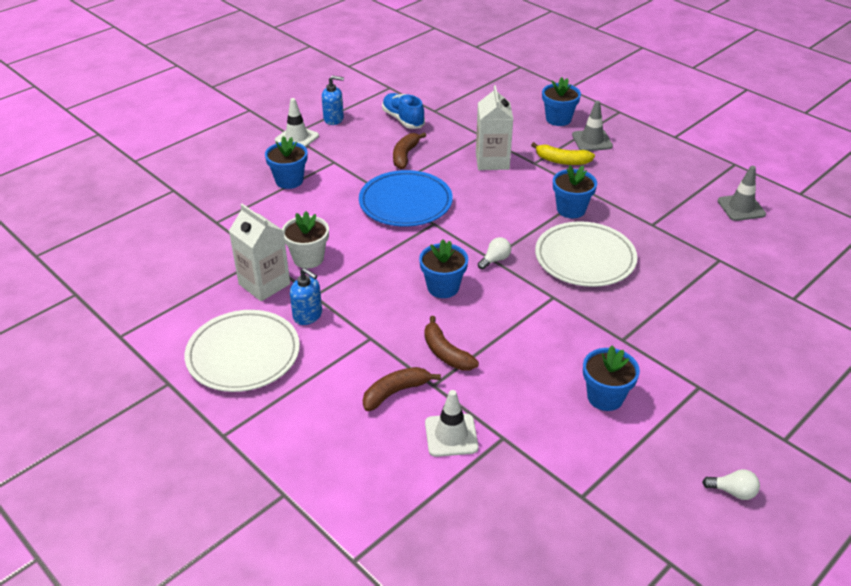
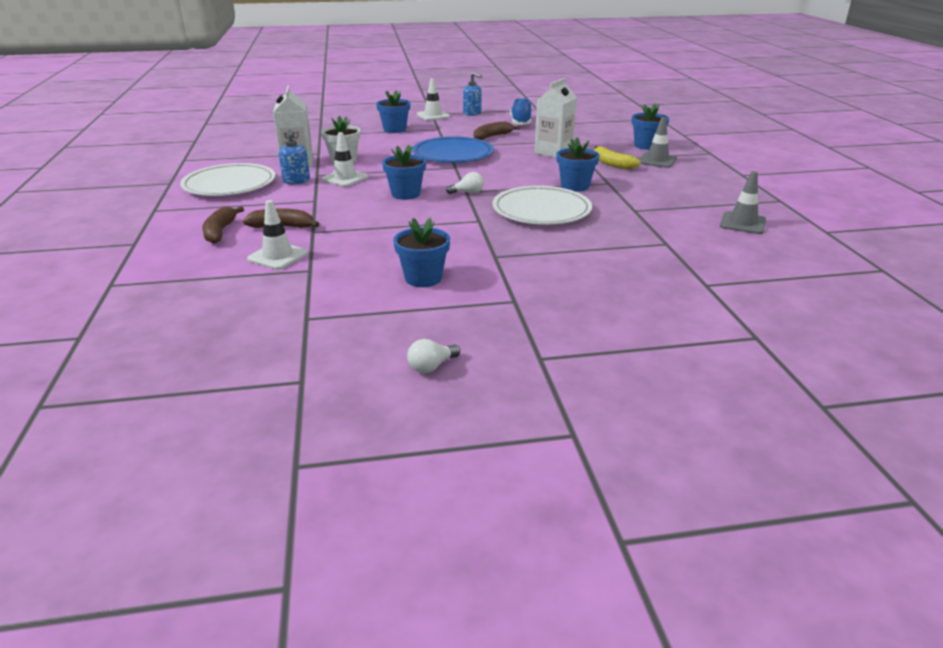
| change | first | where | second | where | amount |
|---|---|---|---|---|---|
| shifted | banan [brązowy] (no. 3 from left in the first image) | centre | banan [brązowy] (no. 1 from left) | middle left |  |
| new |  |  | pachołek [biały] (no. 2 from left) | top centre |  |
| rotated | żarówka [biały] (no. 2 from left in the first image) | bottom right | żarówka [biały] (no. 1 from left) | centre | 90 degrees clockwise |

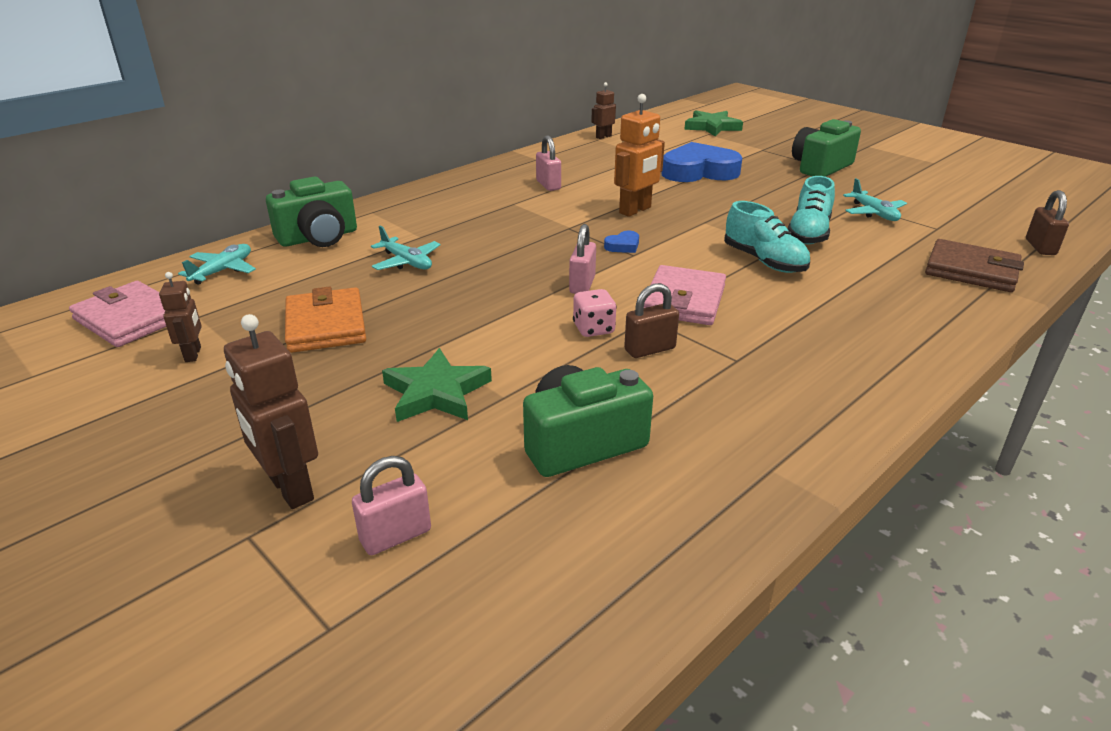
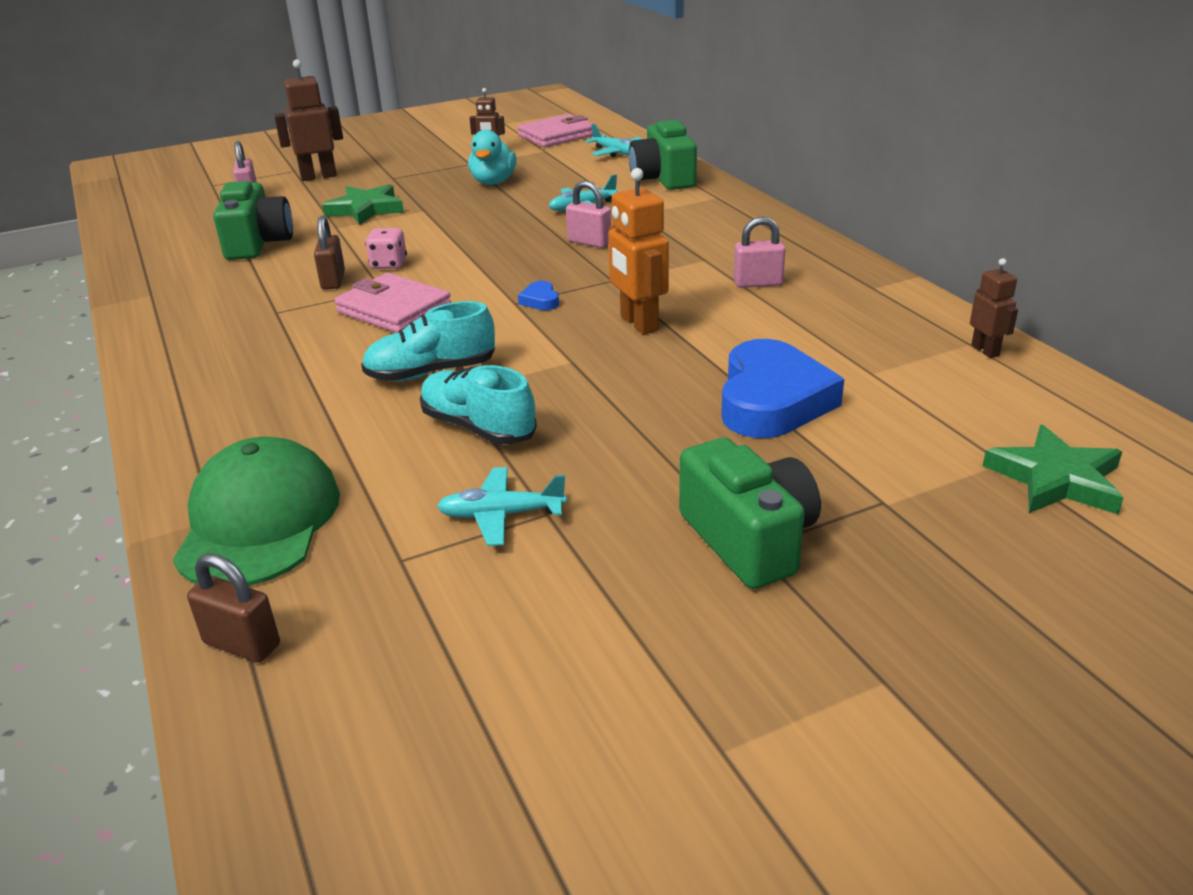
| change | first | where | second | where | amount |
|---|---|---|---|---|---|
| swapped | portfel [brązowy] | middle right | czapka [zielony] | middle left |  |
| swapped | portfel [pomarańczowy] | middle left | kaczka [turkusowy] | top centre |  |
| shifted | kłódka [różowy] (no. 3 from left in the first image) | centre | kłódka [różowy] (no. 2 from left) | top centre |  |

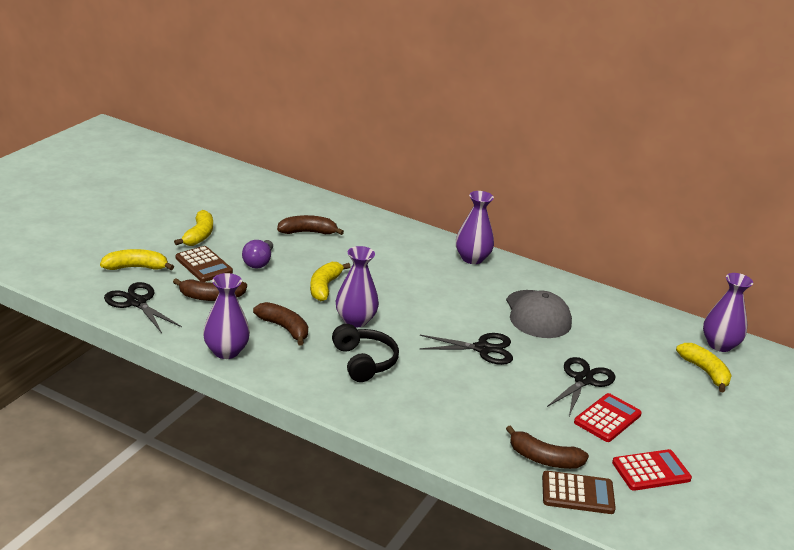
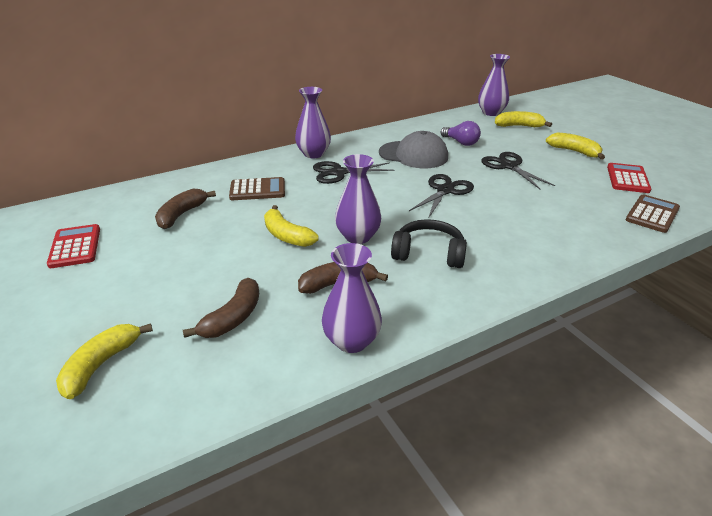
| change | first | where | second | where | amount |
|---|---|---|---|---|---|
| shifted | kalkulator [czerwony] (no. 1 from left) | bottom right |  | middle left |  |
| shifted | kalkulator [brązowy] (no. 1 from left) | middle left |  | centre |  |
| shifted | nożyczki [czarny] (no. 1 from left) | middle left |  | centre |  |
| shifted | żarówka [fioletowy] | middle left |  | top centre |  |
| shifted | banan [żółty] (no. 2 from left in the first image) | middle left | banan [żółty] (no. 4 from left) | top right |  |
| gone | banan [brązowy] (no. 4 from left) | bottom right |  |  |  |

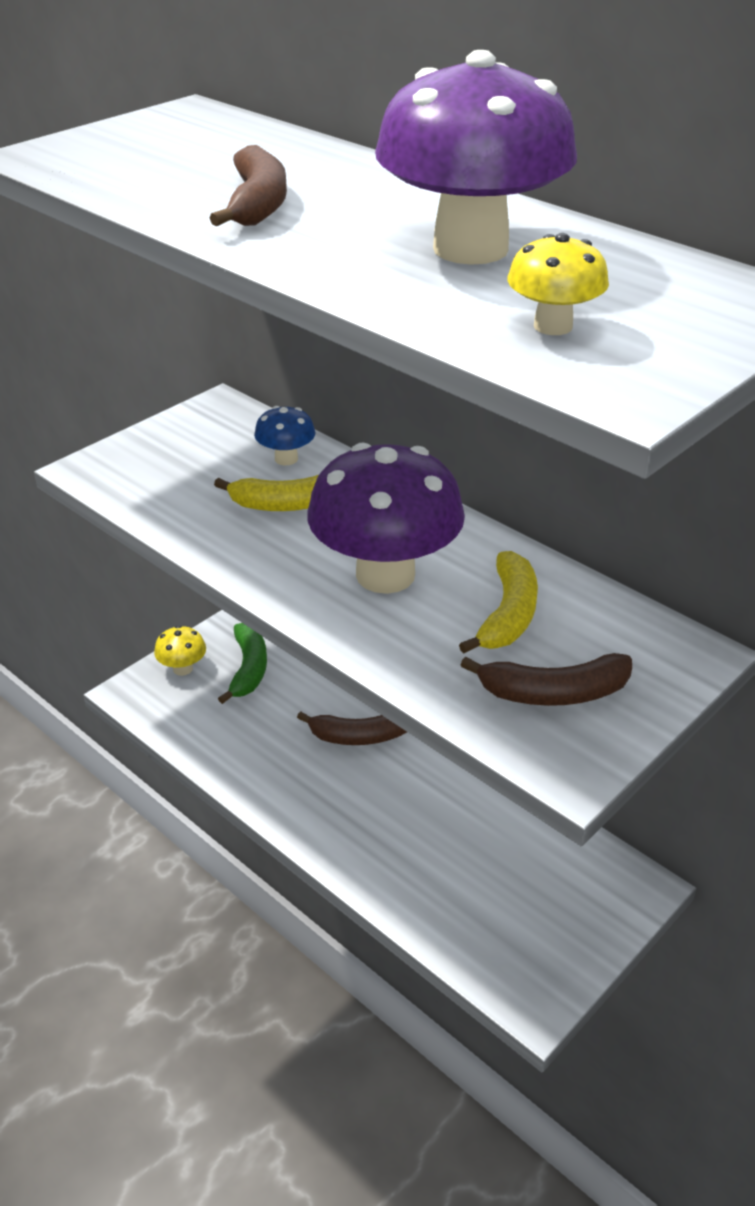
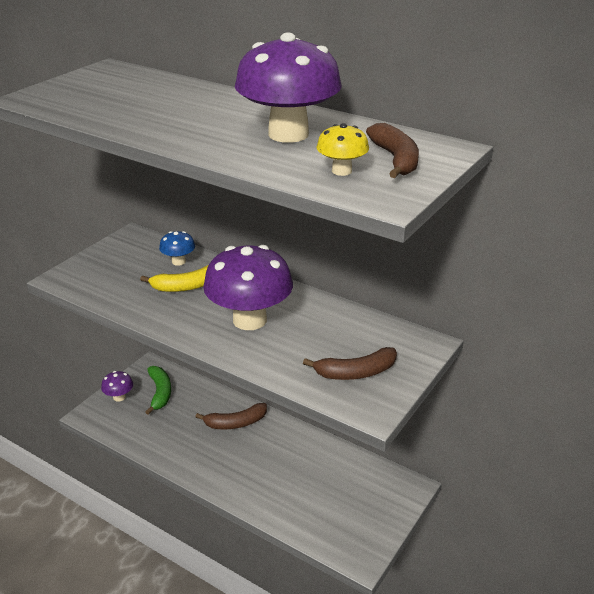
| change | first | where | second | where | amount |
|---|---|---|---|---|---|
| repainted | grzyb [żółty] (no. 1 from left) | middle left | grzyb [fioletowy] (no. 1 from left) | middle left |  |
| shifted | banan [brązowy] (no. 1 from left in the first image) | top left | banan [brązowy] (no. 3 from left) | top centre |  |
| gone | banan [żółty] (no. 2 from left) | centre |  |  |  |

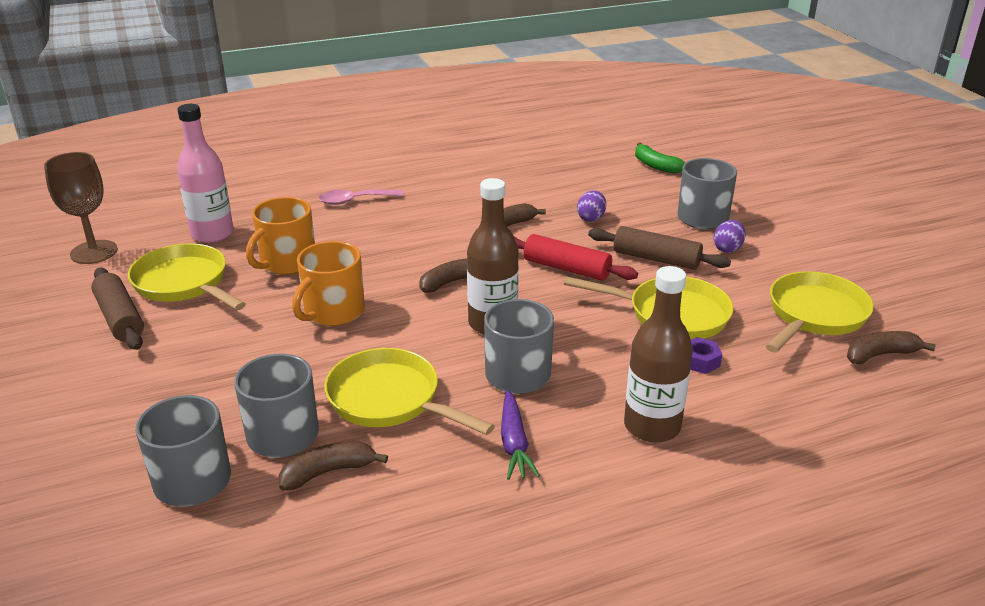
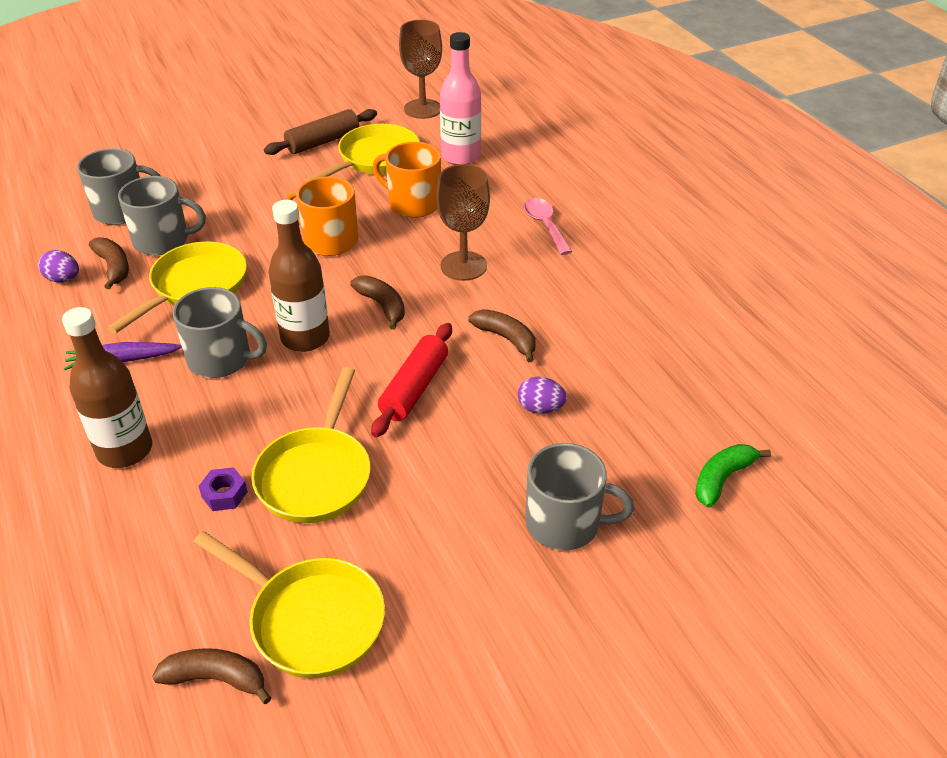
| change | first | where | second | where | amount |
|---|---|---|---|---|---|
| shifted | jajko [fioletowy] (no. 2 from left in the first image) | middle right | jajko [fioletowy] (no. 1 from left) | middle left |  |
| rotated | banan [brązowy] (no. 4 from left in the first image) | middle right | banan [brązowy] (no. 2 from left) | bottom left | 60 degrees counterclockwise |
| new |  |  | kielich [brązowy] (no. 2 from left) | top centre |  |
| gone | wałek do ciasta [brązowy] (no. 2 from left) | middle right |  |  |  |

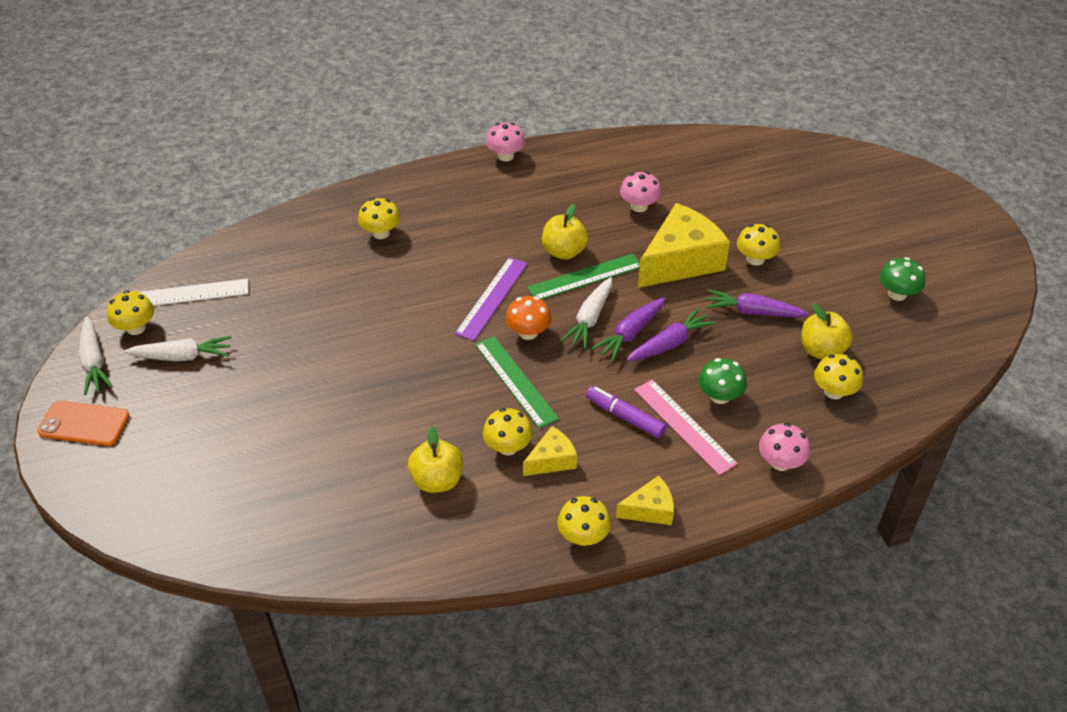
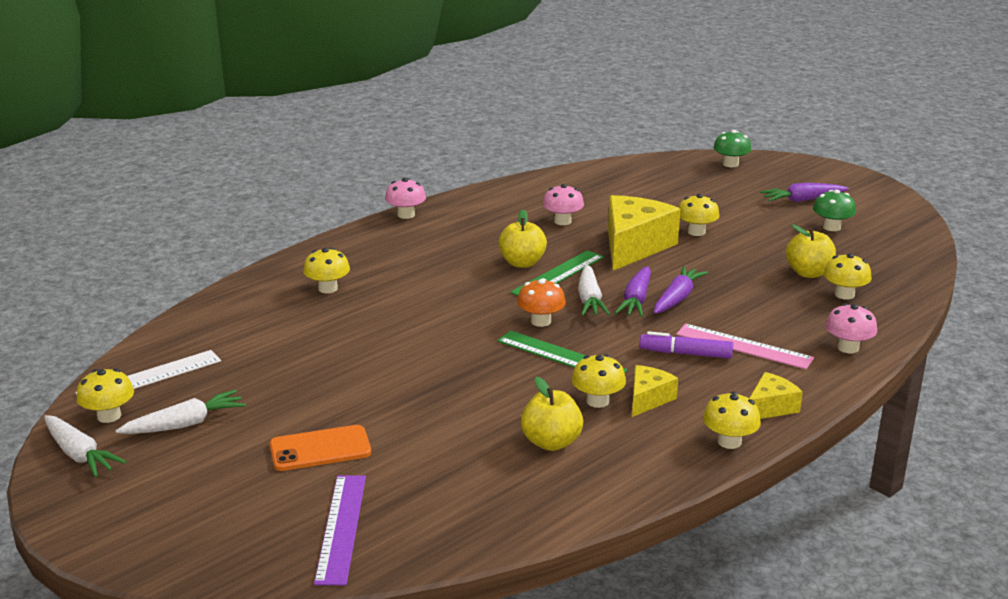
| change | first | where | second | where | amount |
|---|---|---|---|---|---|
| shifted | telefon [pomarańczowy] | middle left |  | bottom left |  |
| shifted | linijka [fioletowy] | centre |  | bottom centre |  |
| shifted | grzyb [zielony] (no. 1 from left) | middle right |  | top right |  |
| shifted | marchewka [fioletowy] (no. 3 from left) | middle right |  | top right |  |

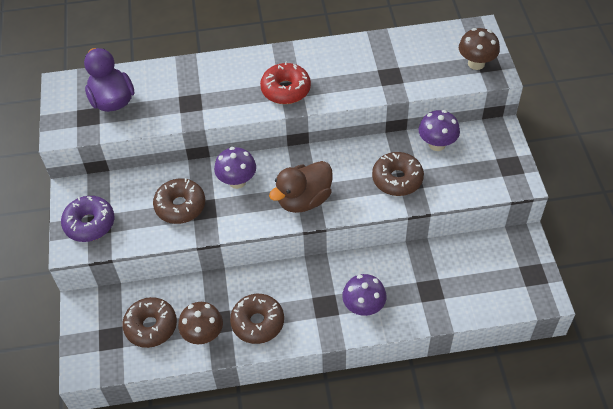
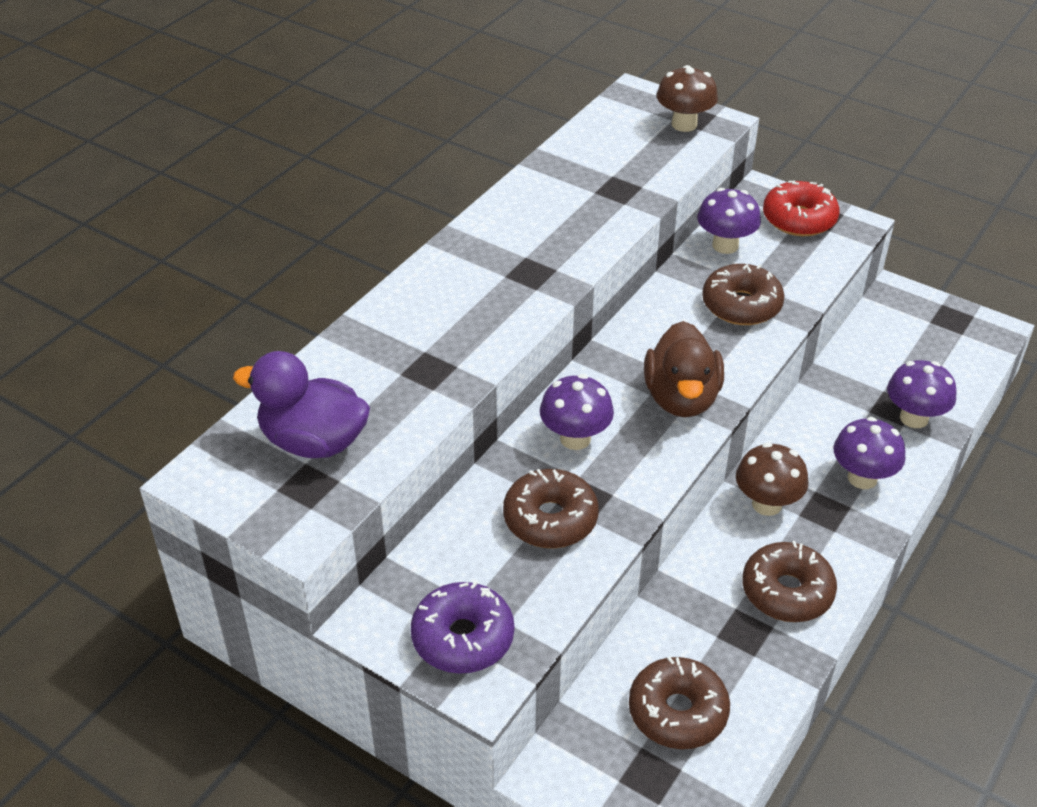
| change | first | where | second | where | amount |
|---|---|---|---|---|---|
| shifted | grzyb [brązowy] (no. 1 from left in the first image) | bottom left | grzyb [brązowy] (no. 2 from left) | middle right |  |
| shifted | donut [czerwony] | top centre |  | top right |  |
| new |  |  | grzyb [fioletowy] (no. 4 from left) | middle right |  |

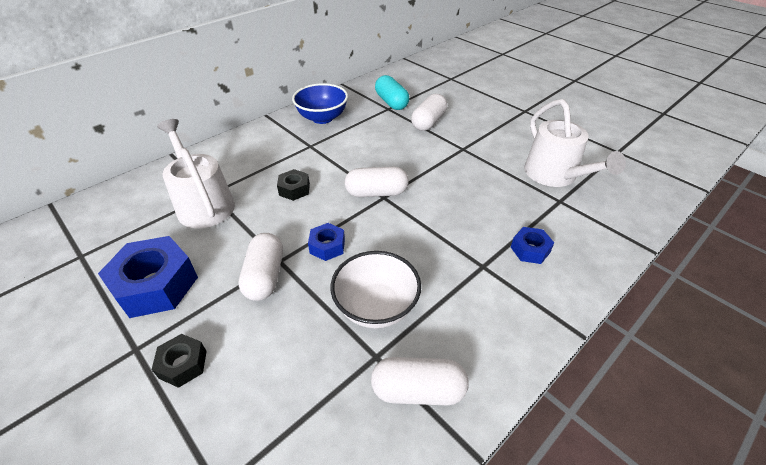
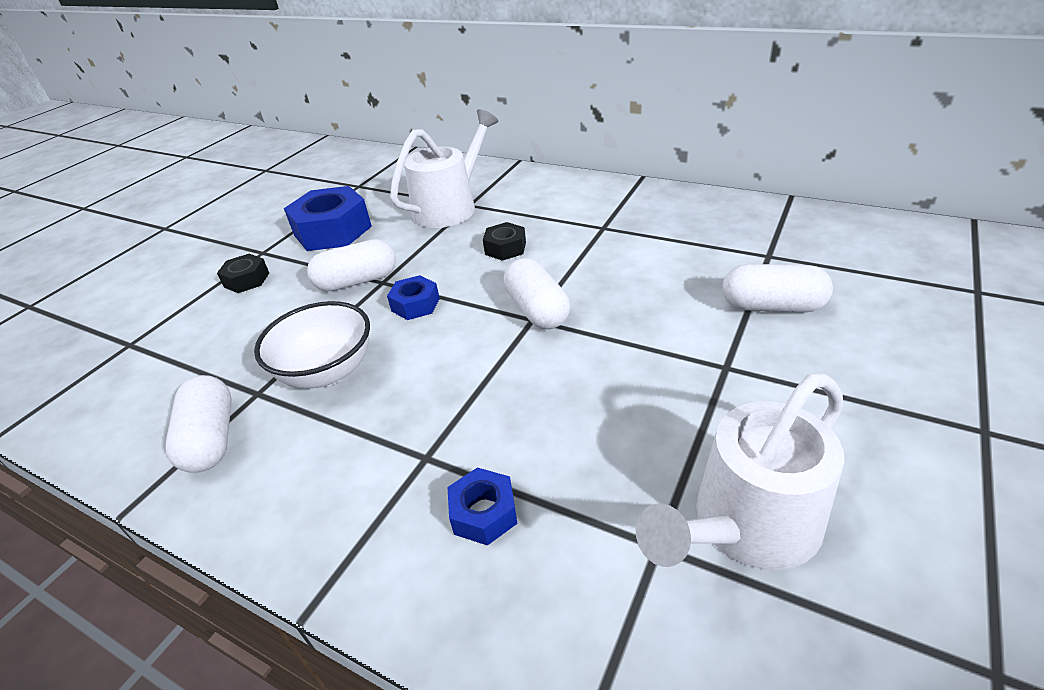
| change | first | where | second | where | amount |
|---|---|---|---|---|---|
| gone | miska [niebieski] | top centre |  |  |  |
| gone | kapsułka [turkusowy] | top centre |  |  |  |

